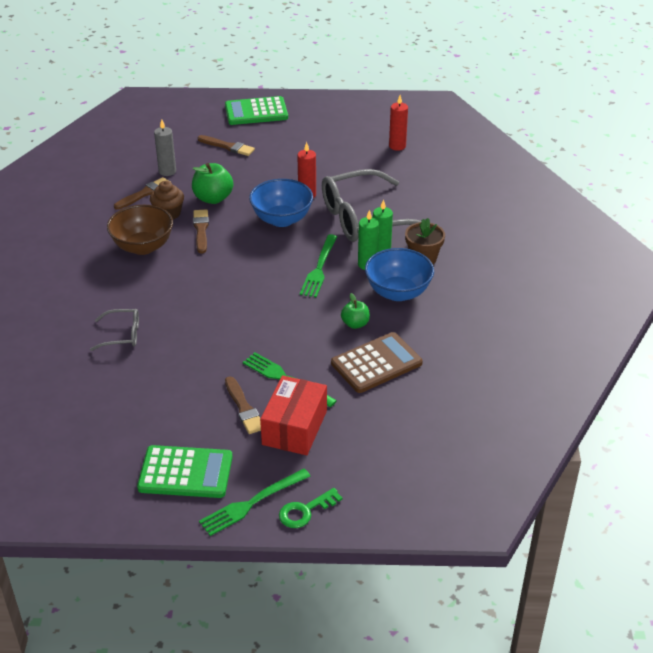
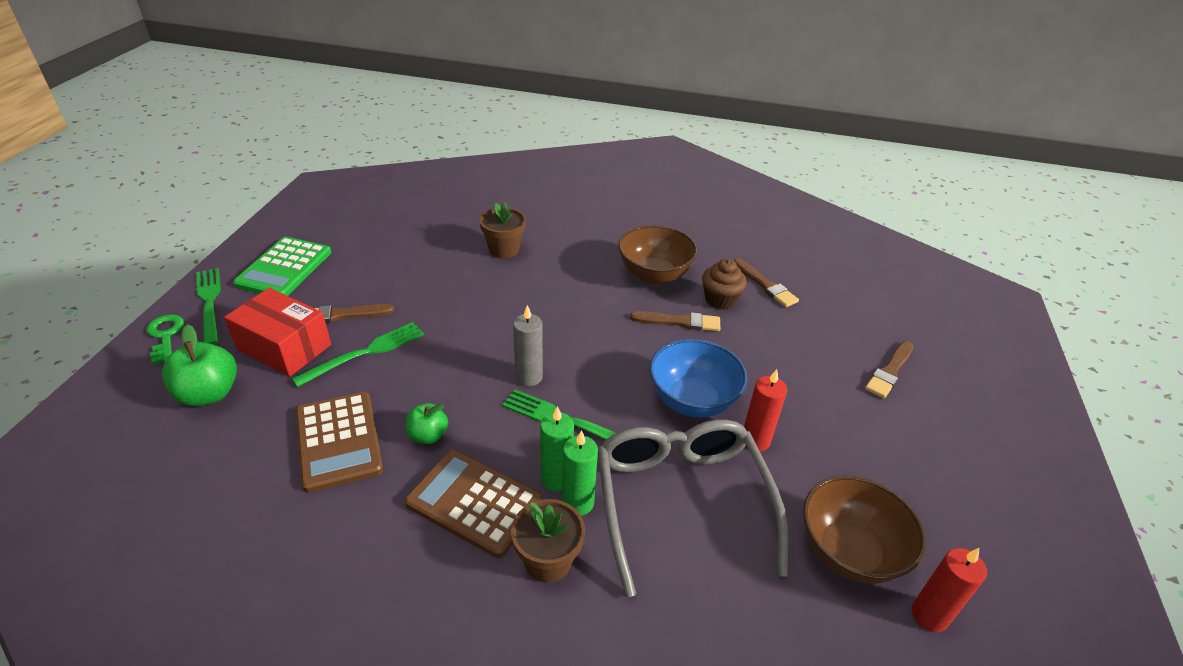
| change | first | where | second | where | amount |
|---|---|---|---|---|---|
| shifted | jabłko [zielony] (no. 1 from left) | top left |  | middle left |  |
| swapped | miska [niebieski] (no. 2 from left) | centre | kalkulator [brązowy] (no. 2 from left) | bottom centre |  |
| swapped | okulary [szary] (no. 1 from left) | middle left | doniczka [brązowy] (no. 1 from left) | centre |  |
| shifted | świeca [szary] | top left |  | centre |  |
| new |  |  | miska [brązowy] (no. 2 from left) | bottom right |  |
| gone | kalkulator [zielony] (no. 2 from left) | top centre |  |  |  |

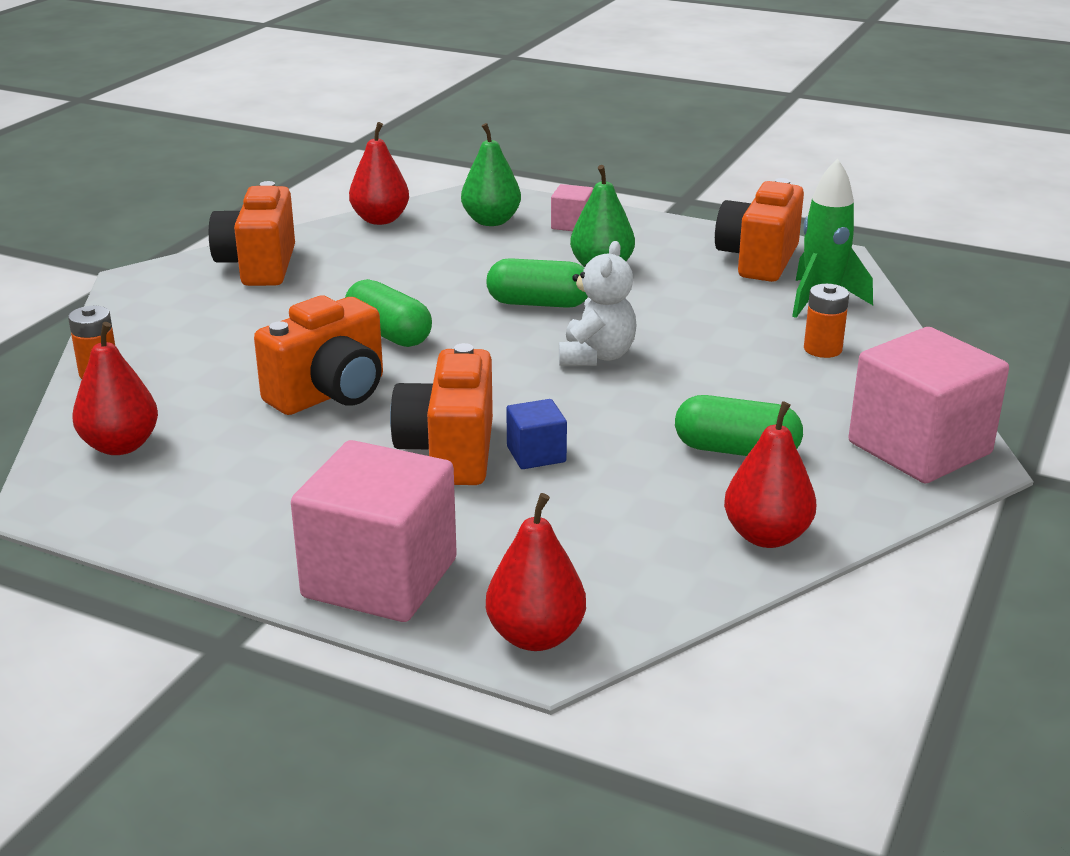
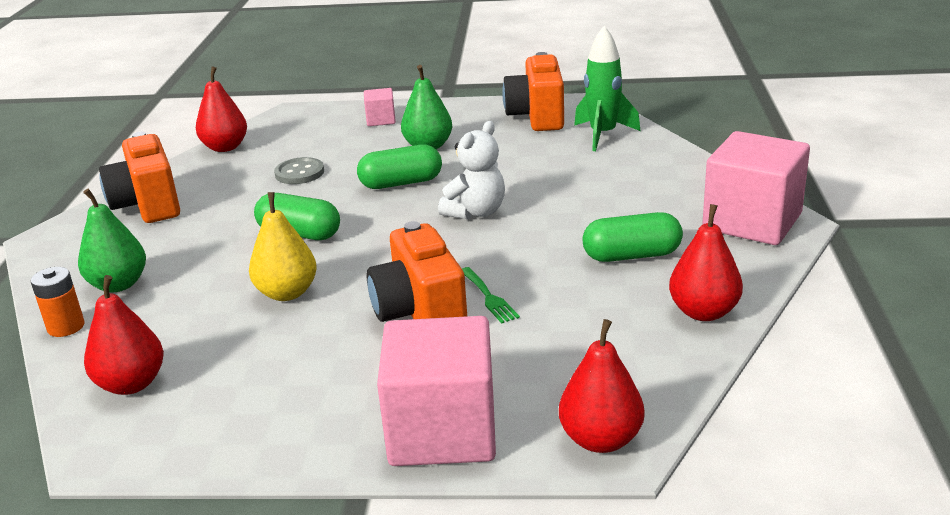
| change | first | where | second | where | amount |
|---|---|---|---|---|---|
| shifted | gruszka [zielony] (no. 1 from left) | top centre |  | middle left |  |
| swapped | aparat fotograficzny [pomarańczowy] (no. 2 from left) | middle left | gruszka [żółty] | middle left |  |
| new |  |  | guzik [szary] | top left |  |
| rotated | miś [biały] | centre |  | top centre | 45 degrees clockwise |
| swapped | sześcian [niebieski] | centre | widelec [zielony] | centre |  |
| gone | bateria [pomarańczowy] (no. 2 from left) | middle right |  |  |  |

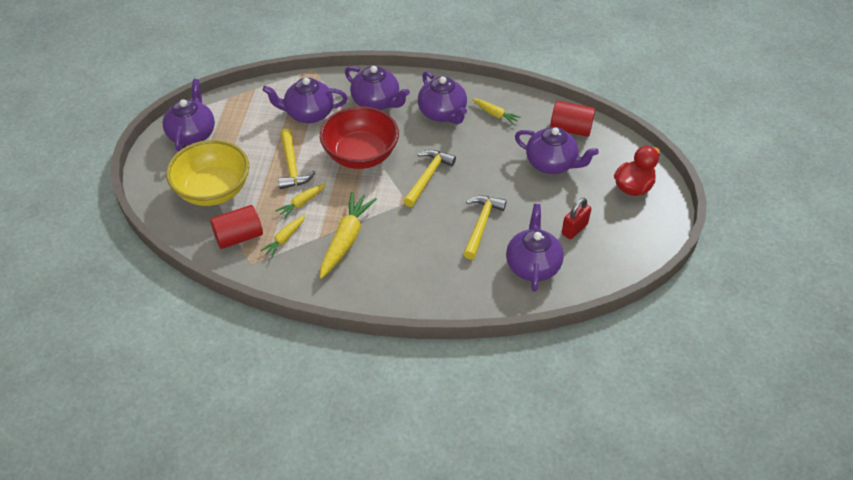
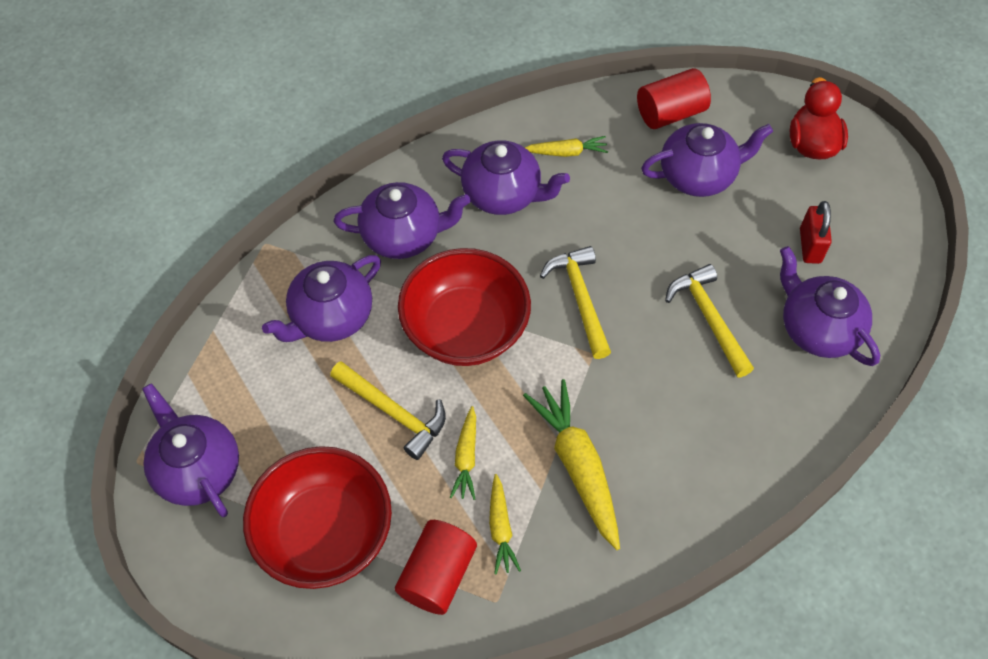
| change | first | where | second | where | amount |
|---|---|---|---|---|---|
| repainted | miska [żółty] | middle left | miska [czerwony] (no. 1 from left) | bottom left |  |

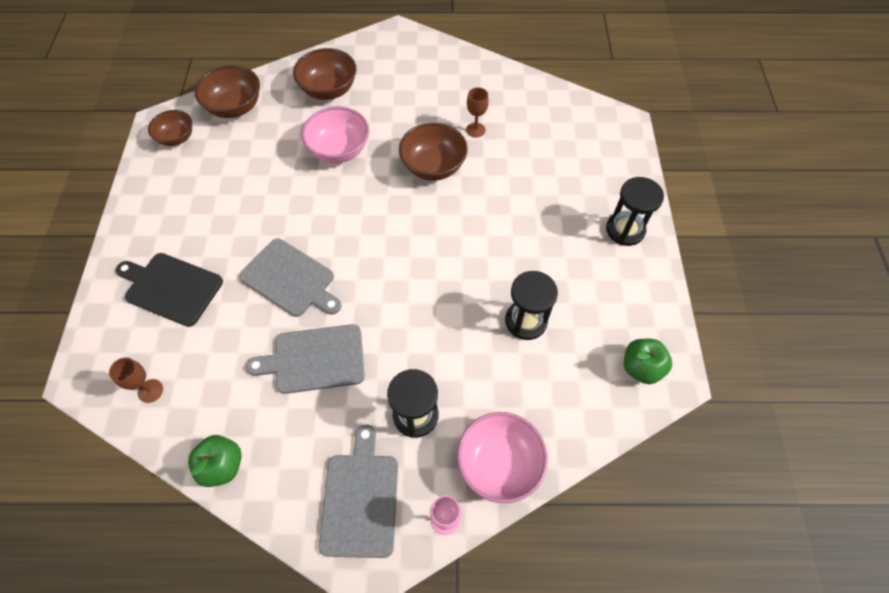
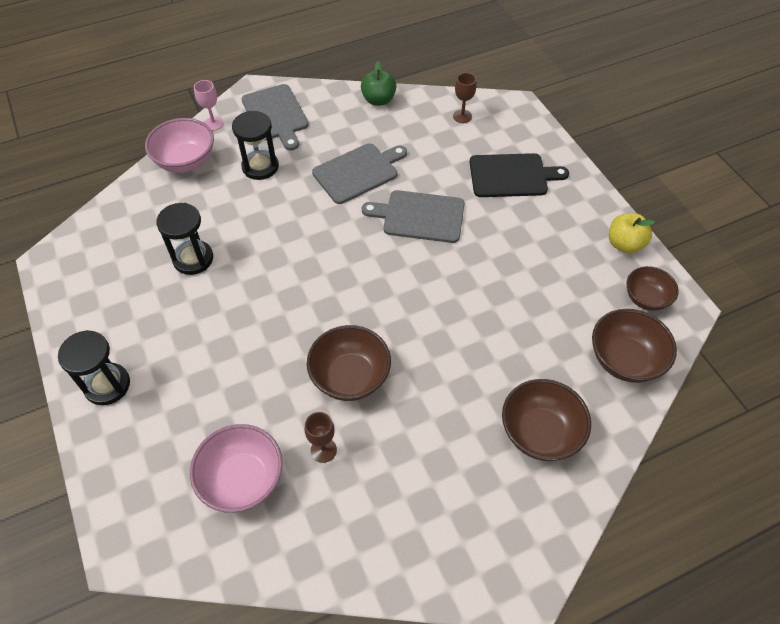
| change | first | where | second | where | amount |
|---|---|---|---|---|---|
| shifted | miska [różowy] (no. 1 from left in the first image) | top centre | miska [różowy] (no. 2 from left) | bottom left |  |
| new |  |  | jabłko [żółty] | middle right |  |
| gone | jabłko [zielony] (no. 2 from left) | middle right |  |  |  |

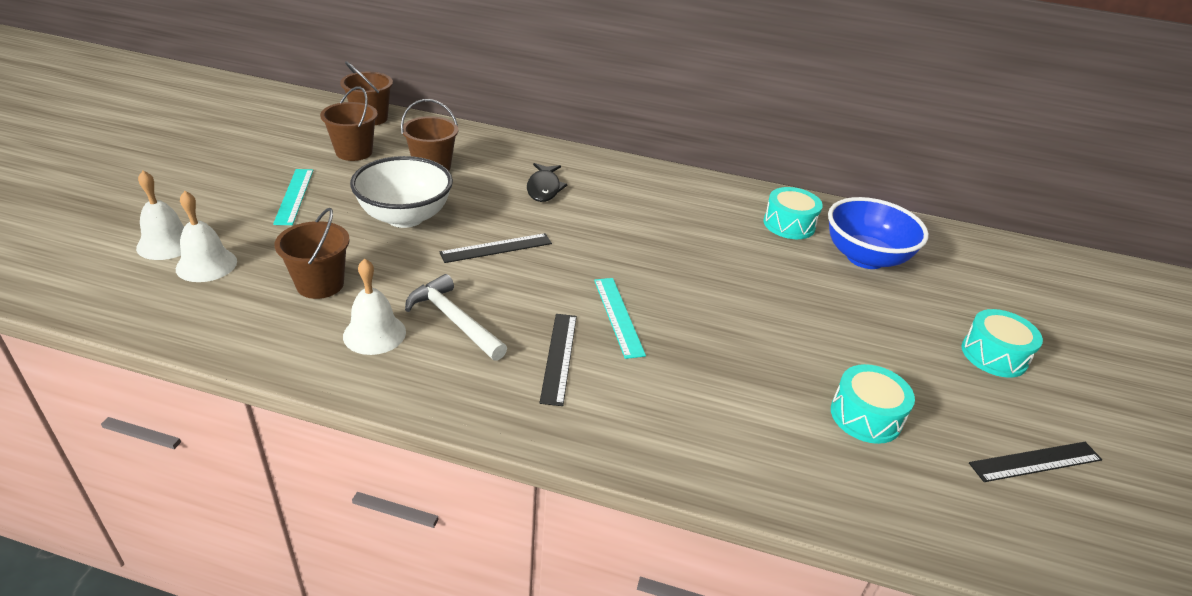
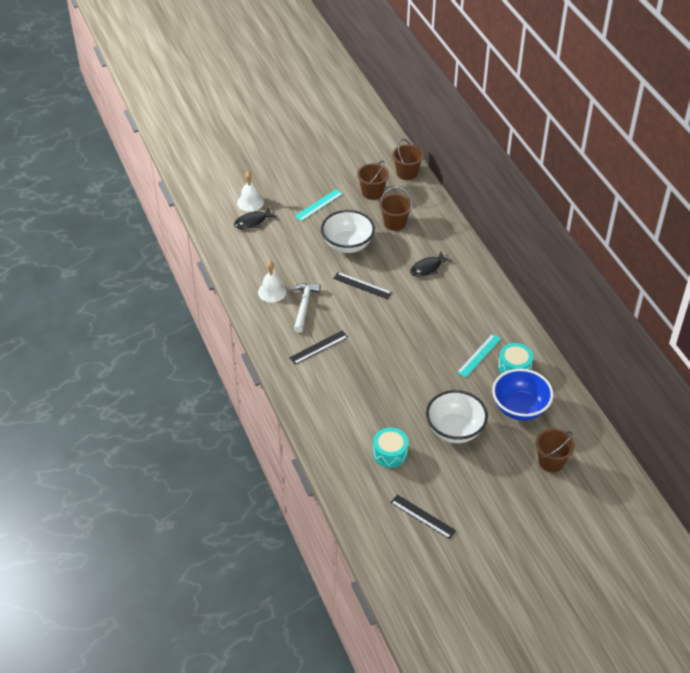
| change | first | where | second | where | amount |
|---|---|---|---|---|---|
| swapped | dzwonek [biały] (no. 2 from left) | middle left | ryba [czarny] (no. 1 from left) | top centre |  |
| new |  |  | miska [biały] (no. 2 from left) | centre |  |
| shifted | linijka [turkusowy] (no. 2 from left) | centre |  | middle right |  |
| shifted | wiadro [brązowy] (no. 1 from left in the first image) | middle left | wiadro [brązowy] (no. 4 from left) | bottom right |  |
| gone | bęben [turkusowy] (no. 3 from left) | middle right |  |  |  |

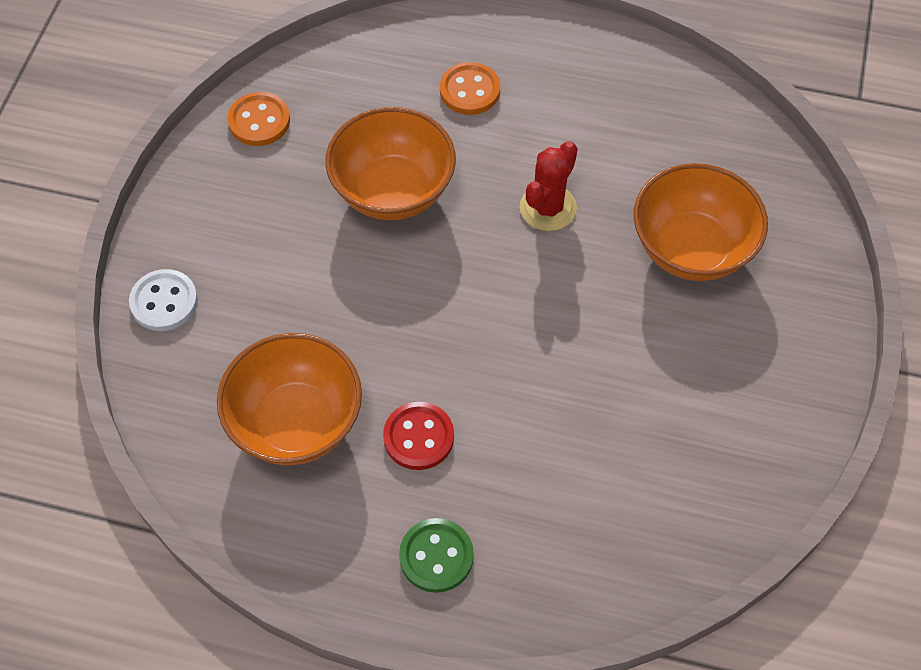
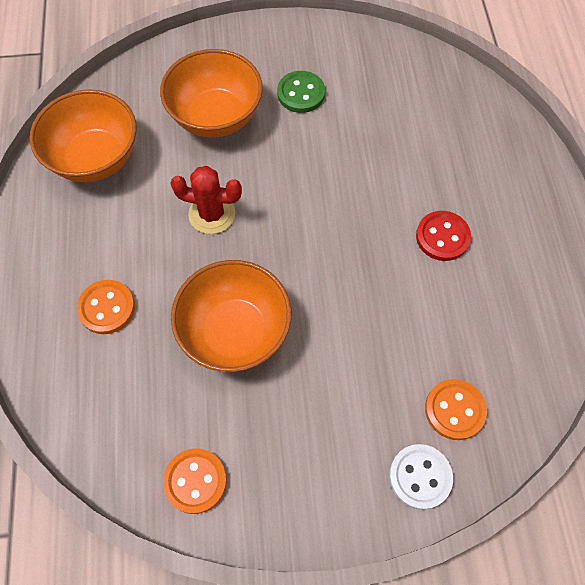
| change | first | where | second | where | amount |
|---|---|---|---|---|---|
| shifted | miska [pomarańczowy] (no. 1 from left) | middle left |  | top left |  |
| shifted | guzik [zielony] | bottom centre |  | top centre |  |
| new |  |  | guzik [pomarańczowy] (no. 3 from left) | bottom right |  |

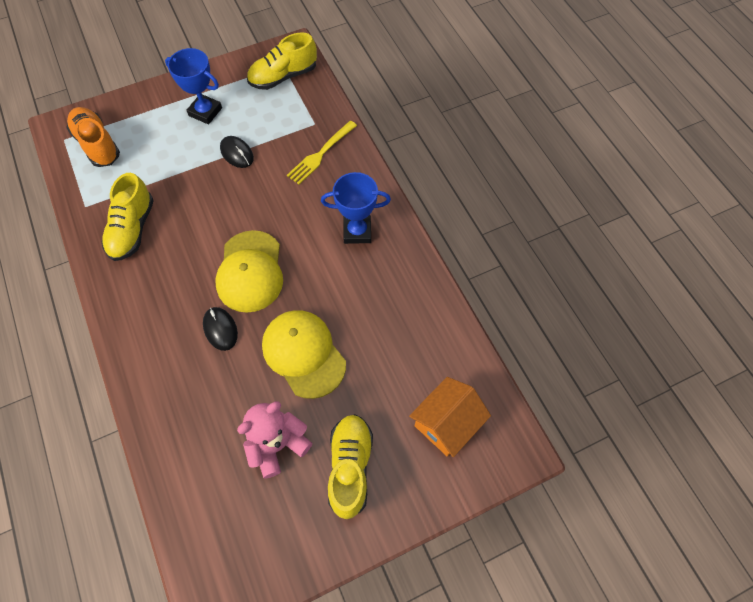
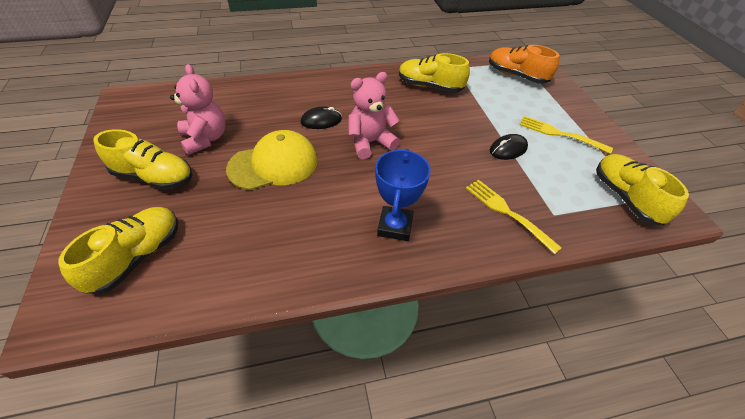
| change | first | where | second | where | amount |
|---|---|---|---|---|---|
| swapped | domek [pomarańczowy] | bottom centre | but [żółty] (no. 1 from left) | middle left |  |
| swapped | czapka [żółty] (no. 1 from left) | middle left | miś [różowy] (no. 2 from left) | top centre |  |
| rotated | but [pomarańczowy] | top left |  | top right | 120 degrees counterclockwise |
| swapped | puchar [niebieski] (no. 1 from left) | top left | widelec [żółty] (no. 2 from left) | top right |  |

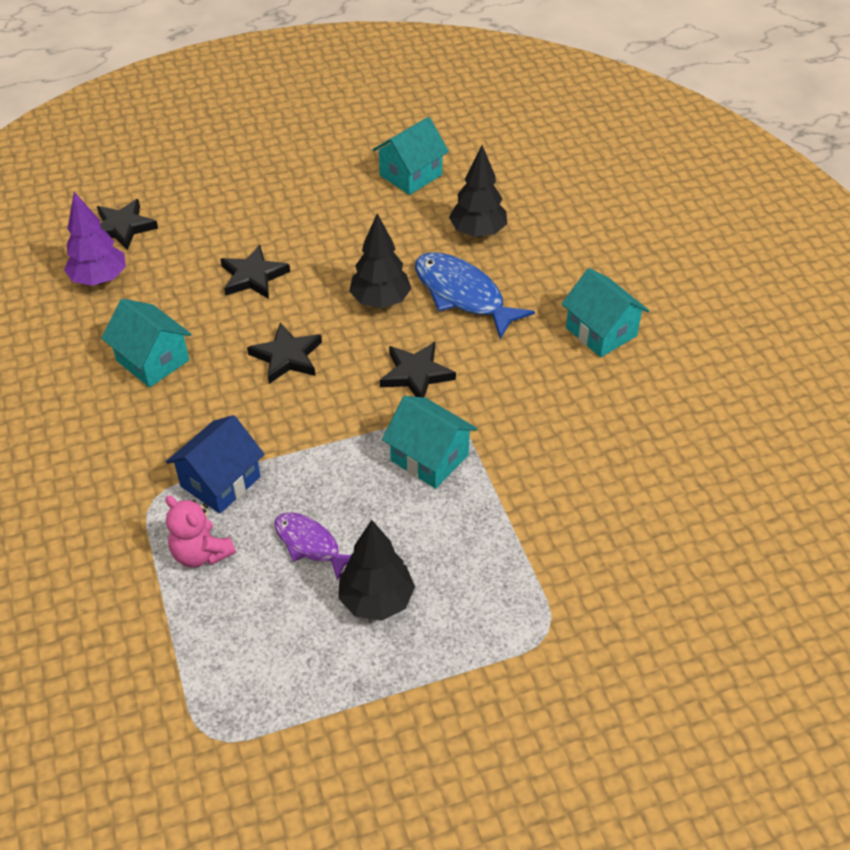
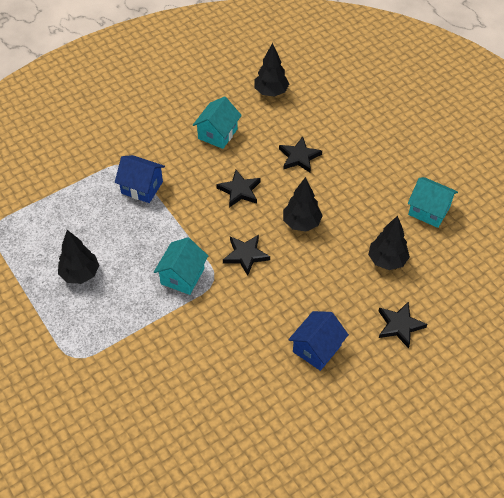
| change | first | where | second | where | amount |
|---|---|---|---|---|---|
| repainted | drzewko [fioletowy] | top left | drzewko [czarny] (no. 2 from left) | top centre |  |
| repainted | domek [turkusowy] (no. 4 from left) | middle right | domek [niebieski] (no. 2 from left) | bottom centre |  |
| shifted | gwiazda [czarny] (no. 1 from left in the first image) | top left | gwiazda [czarny] (no. 4 from left) | middle right |  |
| gone | miś [różowy] | middle left |  |  |  |
| gone | ryba [fioletowy] | centre |  |  |  |
| gone | ryba [niebieski] | centre |  |  |  |

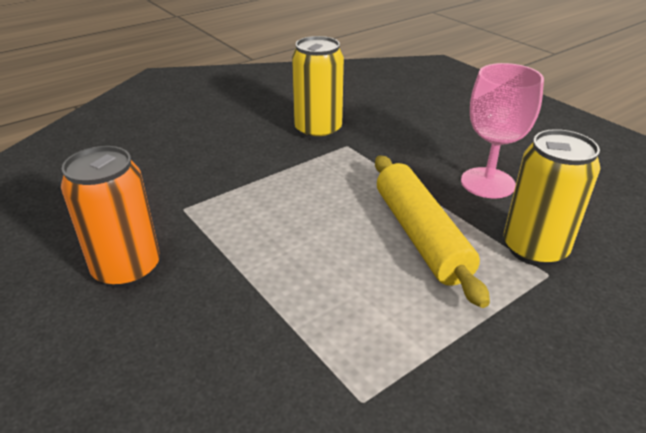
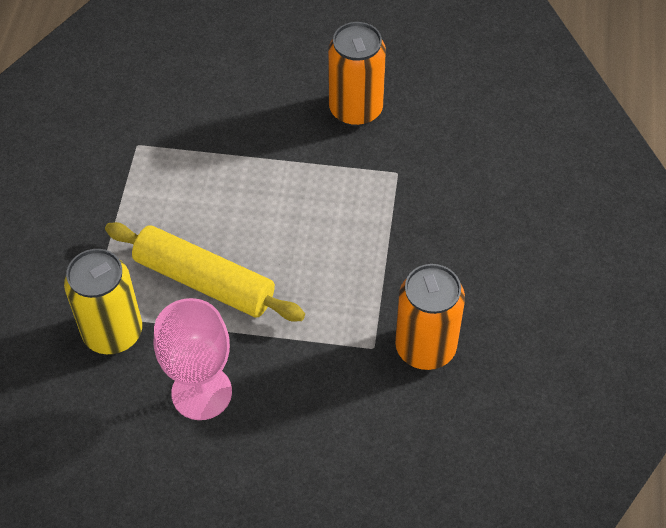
| change | first | where | second | where | amount |
|---|---|---|---|---|---|
| repainted | puszka [żółty] (no. 1 from left) | top centre | puszka [pomarańczowy] (no. 2 from left) | centre |  |

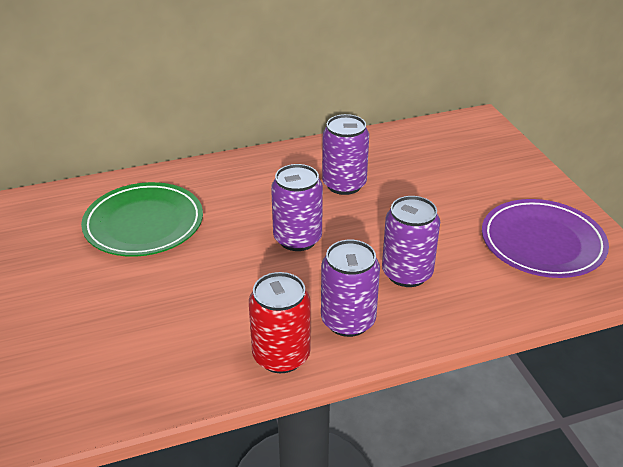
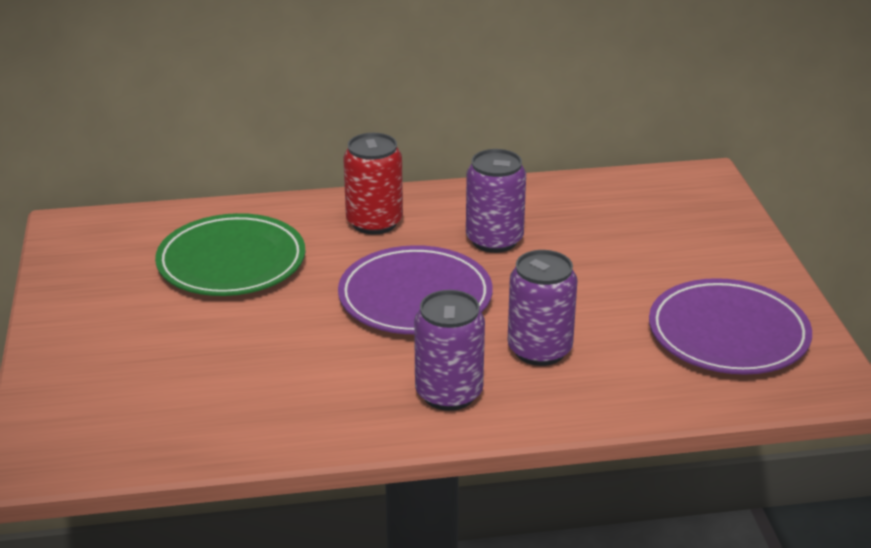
| change | first | where | second | where | amount |
|---|---|---|---|---|---|
| swapped | puszka [fioletowy] (no. 1 from left) | centre | talerz [fioletowy] (no. 1 from left) | centre |  |
| shifted | puszka [czerwony] | bottom centre |  | centre |  |

